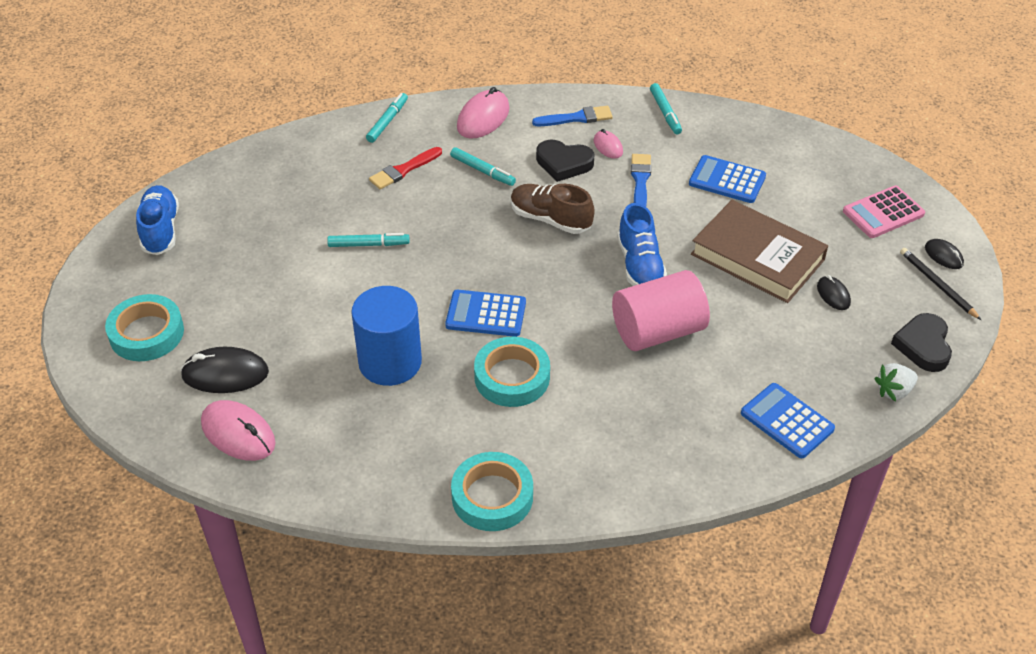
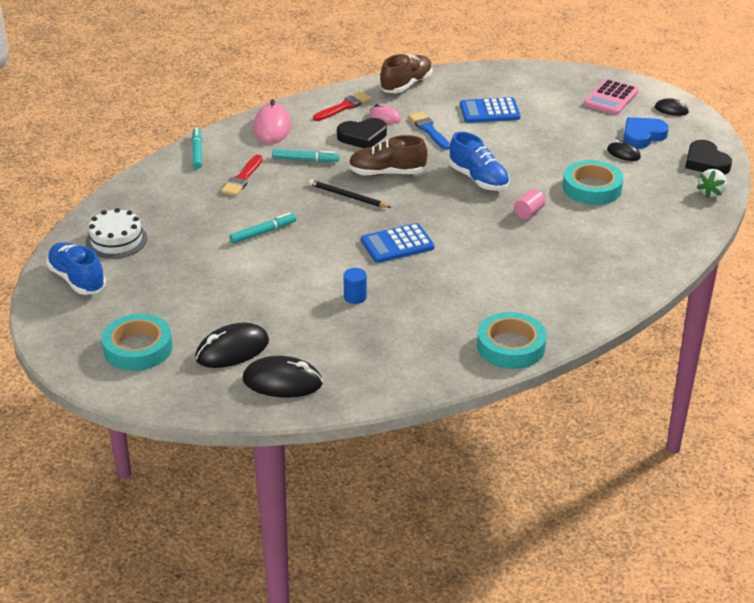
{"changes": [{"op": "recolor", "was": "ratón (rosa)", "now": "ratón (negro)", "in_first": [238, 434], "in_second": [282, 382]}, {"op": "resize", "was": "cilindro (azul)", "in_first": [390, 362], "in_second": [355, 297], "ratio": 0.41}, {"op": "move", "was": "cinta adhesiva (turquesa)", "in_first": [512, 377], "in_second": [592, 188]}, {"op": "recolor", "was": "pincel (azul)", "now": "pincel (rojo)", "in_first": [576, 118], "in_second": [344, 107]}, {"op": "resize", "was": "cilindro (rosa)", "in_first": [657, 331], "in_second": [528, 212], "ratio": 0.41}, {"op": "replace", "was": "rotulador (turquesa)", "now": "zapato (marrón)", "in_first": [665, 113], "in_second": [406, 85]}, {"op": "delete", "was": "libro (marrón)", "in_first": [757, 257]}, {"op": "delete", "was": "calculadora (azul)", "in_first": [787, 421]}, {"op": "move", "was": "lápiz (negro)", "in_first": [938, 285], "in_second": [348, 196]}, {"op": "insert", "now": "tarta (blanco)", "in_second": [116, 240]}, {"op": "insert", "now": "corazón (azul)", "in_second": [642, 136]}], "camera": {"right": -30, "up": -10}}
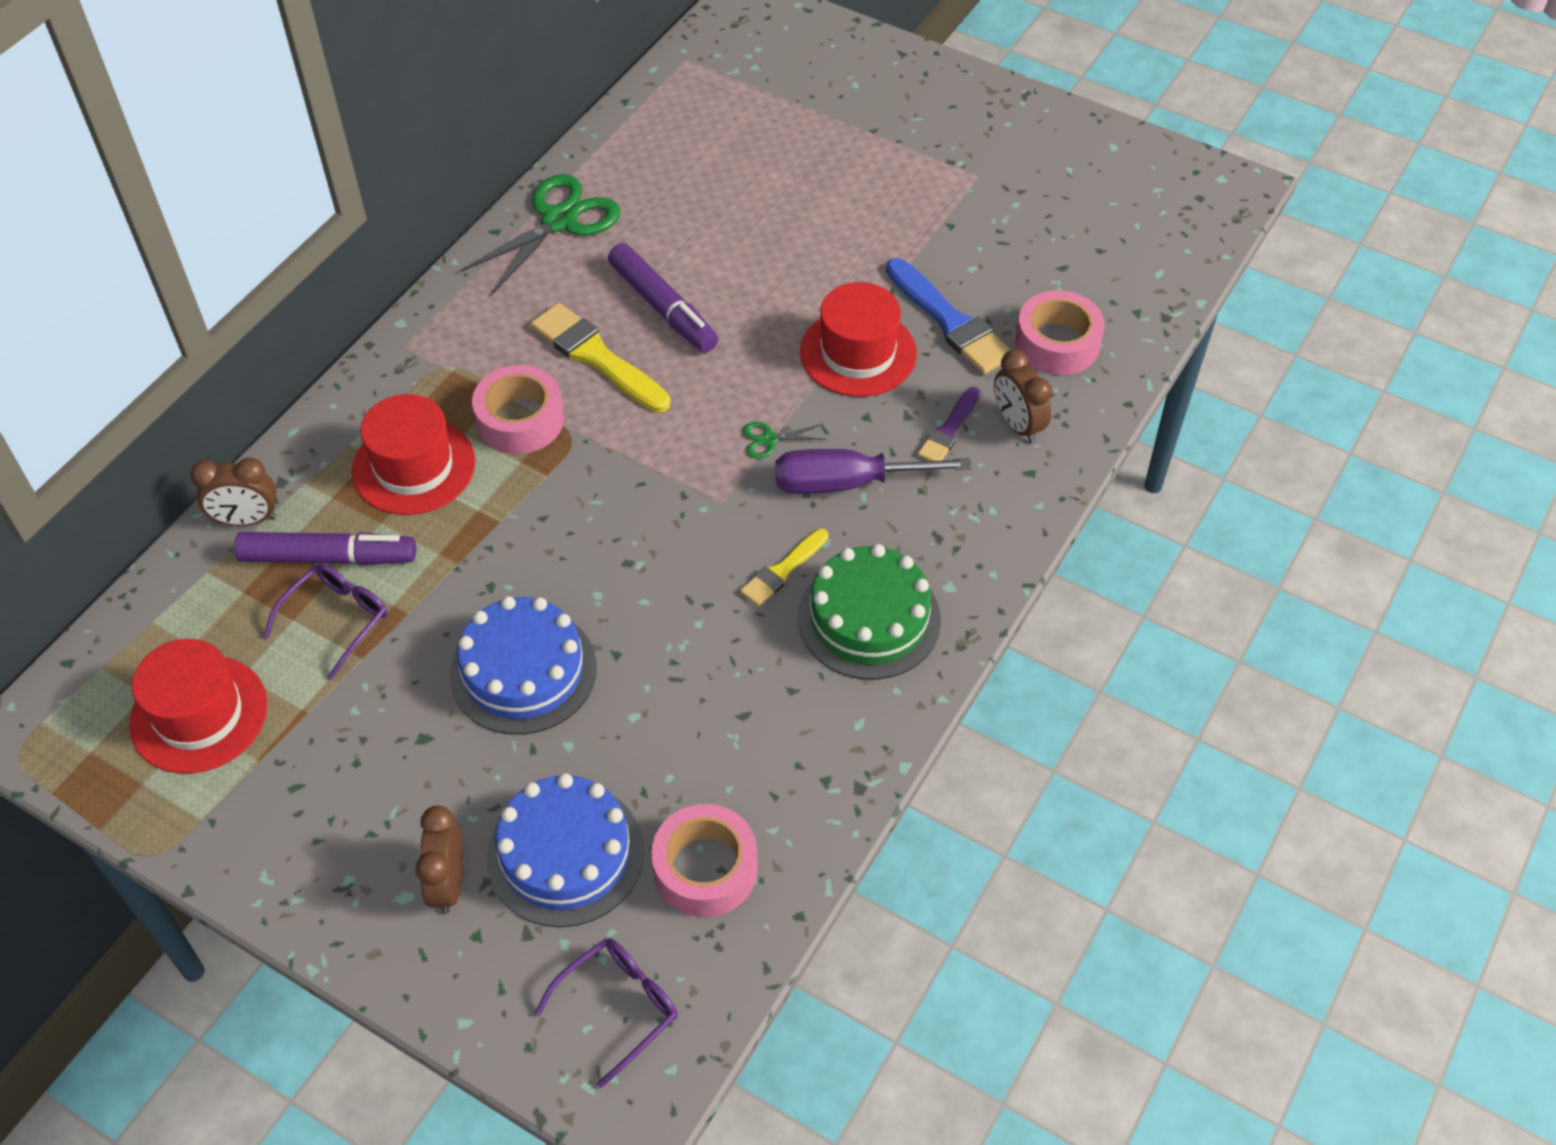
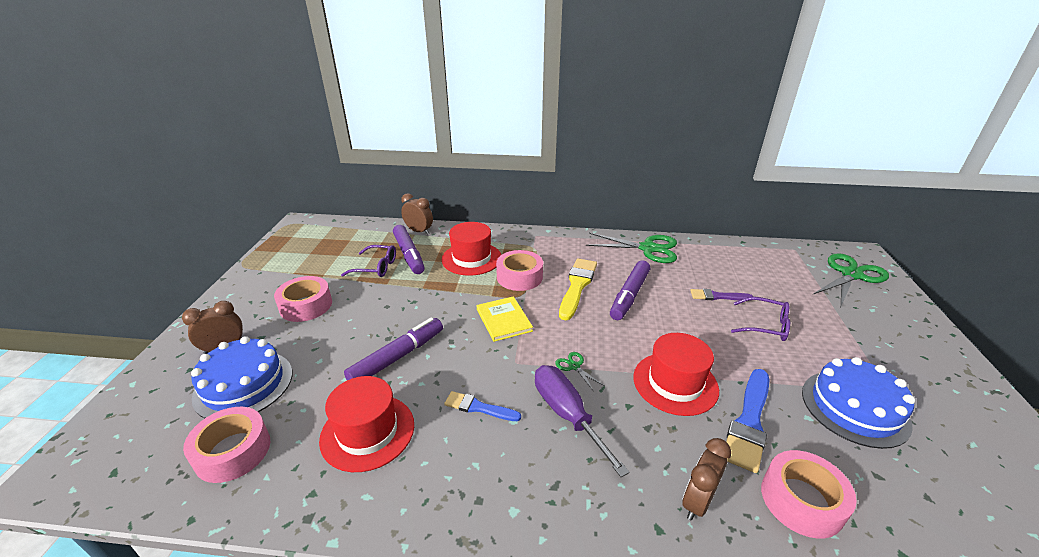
{"changes": [{"op": "move", "was": "sombrero (rojo)", "in_first": [199, 714], "in_second": [367, 432]}, {"op": "rotate", "was": "despertador (marrón)", "in_first": [247, 520], "in_second": [419, 231], "clockwise": 150}, {"op": "move", "was": "tarta (azul)", "in_first": [523, 671], "in_second": [854, 407]}, {"op": "move", "was": "gafas (morado)", "in_first": [618, 1007], "in_second": [765, 325]}, {"op": "recolor", "was": "pincel (amarillo)", "now": "pincel (azul)", "in_first": [783, 570], "in_second": [479, 407]}, {"op": "delete", "was": "tarta (verde)", "in_first": [869, 618]}, {"op": "move", "was": "pincel (morado)", "in_first": [949, 429], "in_second": [718, 296]}, {"op": "insert", "now": "cinta adhesiva (rosa)", "in_second": [306, 305]}, {"op": "insert", "now": "rotulador (morado)", "in_second": [397, 357]}, {"op": "insert", "now": "libro (amarillo)", "in_second": [503, 320]}, {"op": "insert", "now": "tijeras (verde)", "in_second": [851, 275]}], "camera": {"right": 65, "up": -20}}
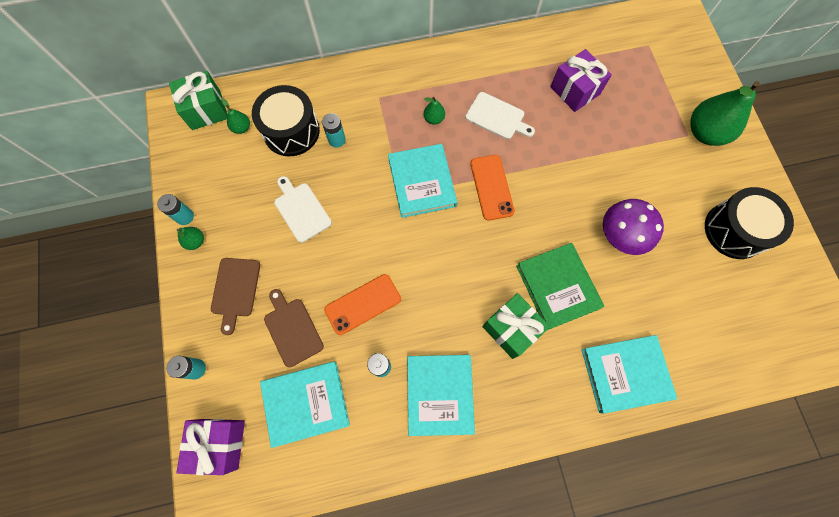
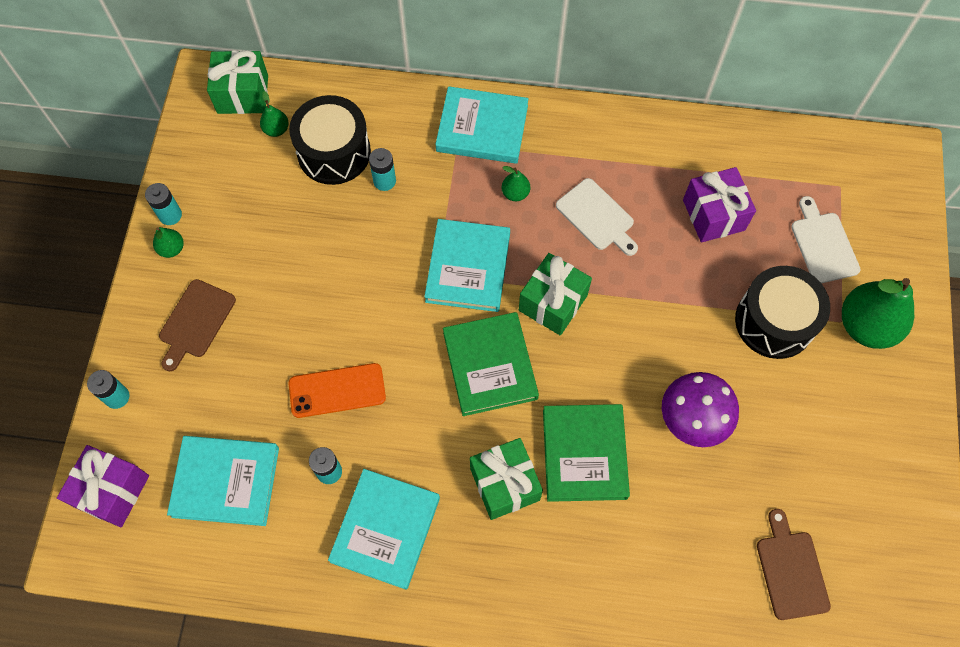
{"changes": [{"op": "move", "was": "tabla de cortar (marrón)", "in_first": [292, 329], "in_second": [791, 570]}, {"op": "move", "was": "tabla de cortar (blanco)", "in_first": [301, 210], "in_second": [823, 244]}, {"op": "replace", "was": "móvil (naranja)", "now": "regalo (verde)", "in_first": [491, 187], "in_second": [553, 303]}, {"op": "move", "was": "libro (turquesa)", "in_first": [625, 373], "in_second": [482, 128]}, {"op": "move", "was": "tambor (negro)", "in_first": [735, 230], "in_second": [774, 321]}, {"op": "insert", "now": "libro (verde)", "in_second": [490, 366]}], "camera": {"right": 20, "up": -5}}
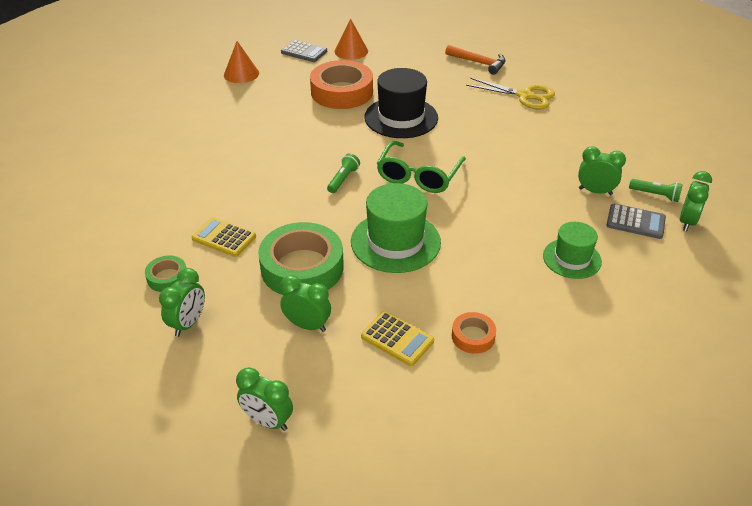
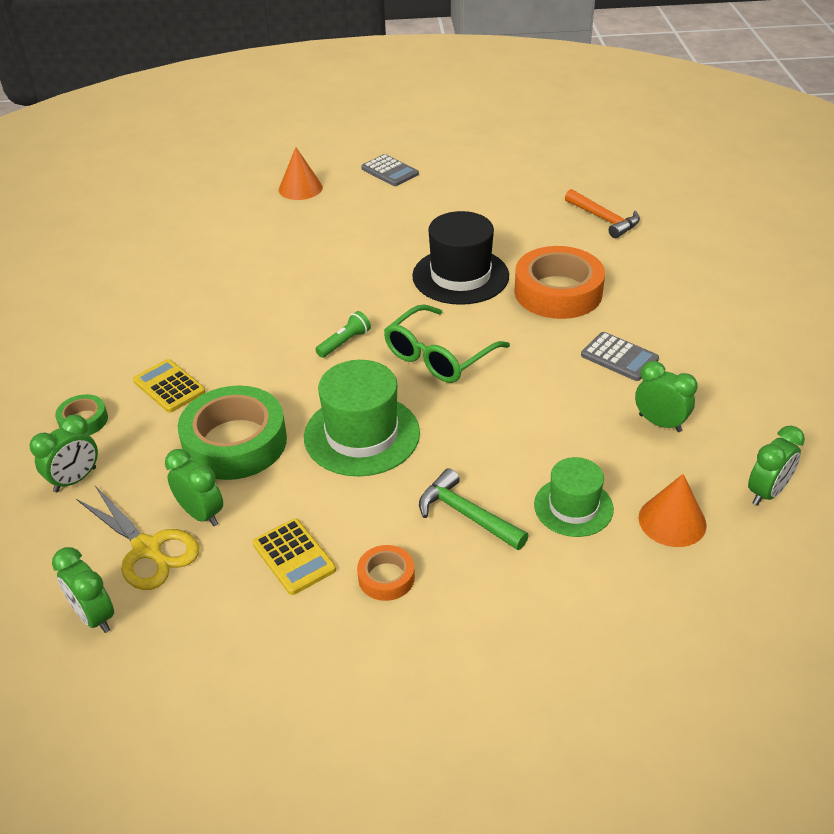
{"changes": [{"op": "move", "was": "cinta adhesiva (naranja)", "in_first": [342, 92], "in_second": [558, 292]}, {"op": "move", "was": "cono (naranja)", "in_first": [351, 51], "in_second": [672, 521]}, {"op": "move", "was": "tijeras (amarillo)", "in_first": [525, 96], "in_second": [148, 549]}, {"op": "move", "was": "calculadora (gris)", "in_first": [635, 222], "in_second": [619, 357]}, {"op": "delete", "was": "lámpara de mano (verde)", "in_first": [655, 195]}, {"op": "insert", "now": "martillo (verde)", "in_second": [467, 515]}], "camera": {"right": 20, "up": 0}}
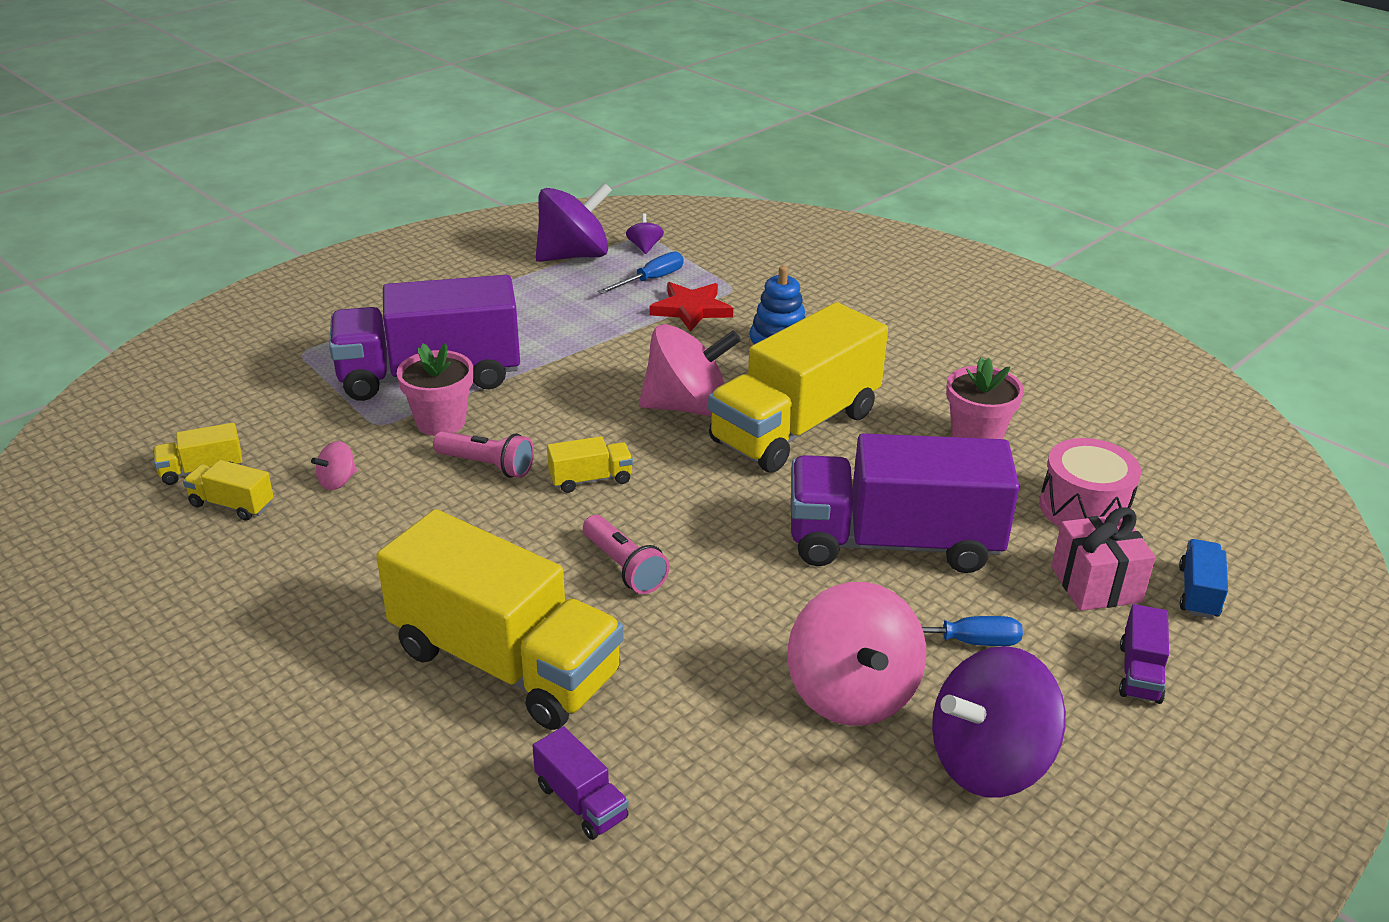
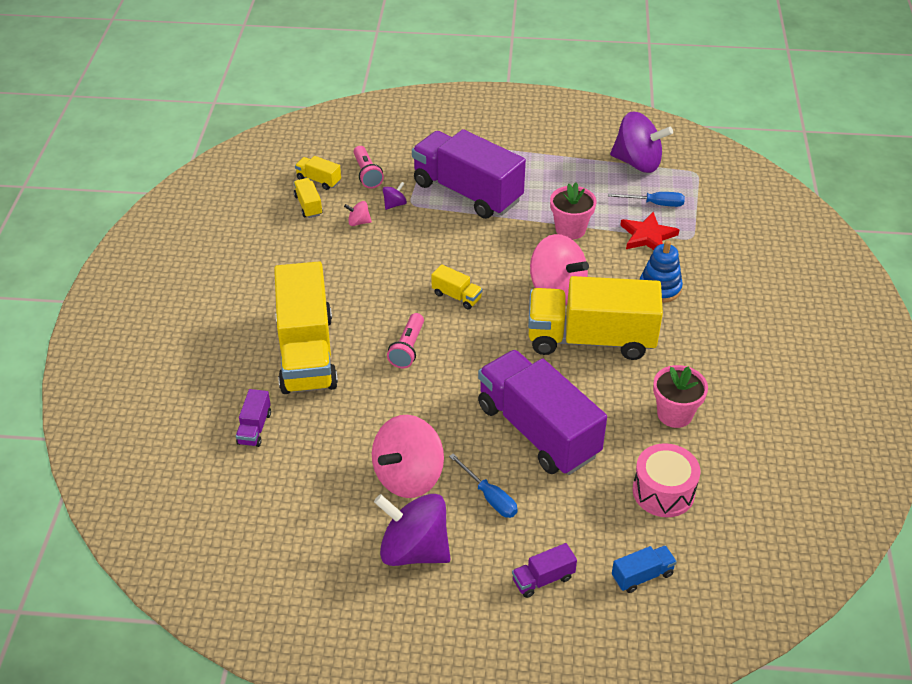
{"changes": [{"op": "move", "was": "maceta (rosa)", "in_first": [441, 422], "in_second": [570, 229]}, {"op": "move", "was": "lámpara de mano (rosa)", "in_first": [487, 465], "in_second": [367, 174]}, {"op": "move", "was": "peonza (morado)", "in_first": [644, 247], "in_second": [394, 204]}, {"op": "delete", "was": "regalo (rosa)", "in_first": [1096, 584]}], "camera": {"right": 50, "up": 10}}
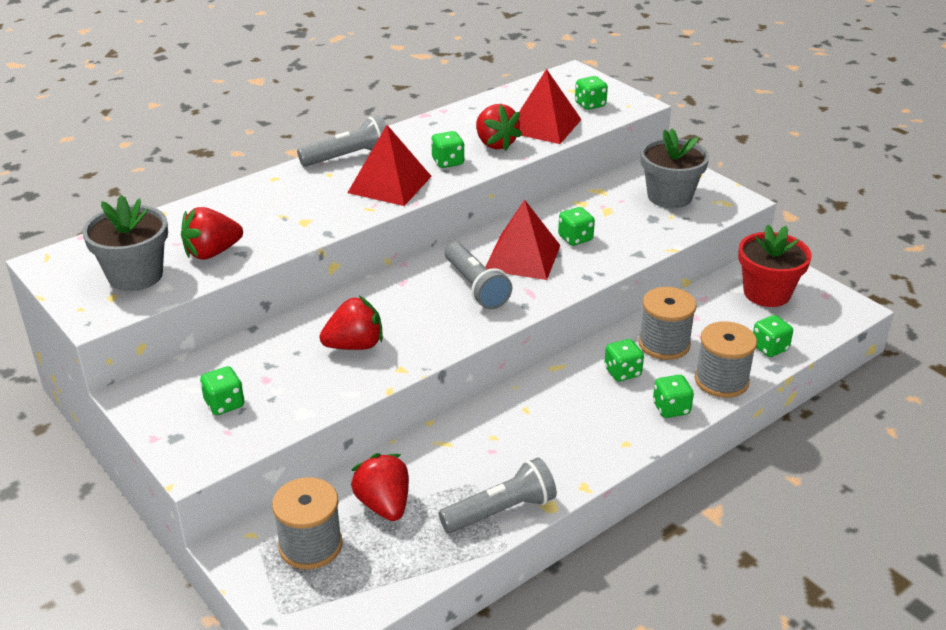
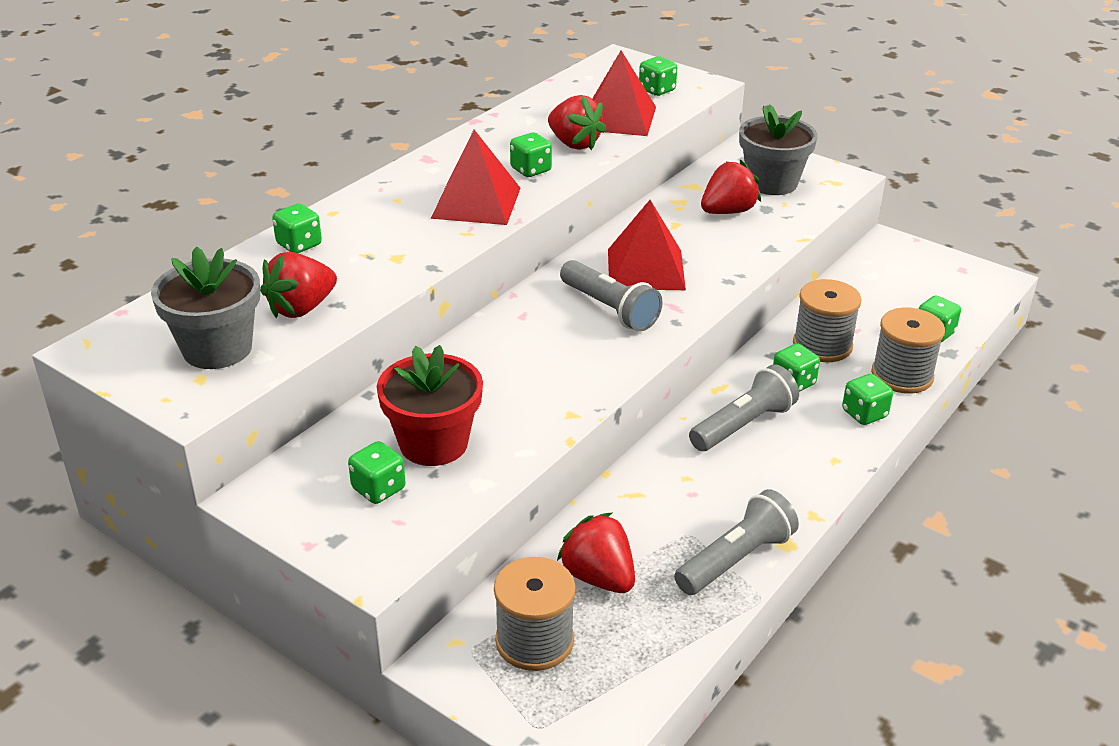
{"changes": [{"op": "move", "was": "lámpara de mano (gris)", "in_first": [348, 157], "in_second": [743, 425]}, {"op": "move", "was": "fresa (rojo)", "in_first": [355, 345], "in_second": [728, 211]}, {"op": "move", "was": "dado (verde)", "in_first": [575, 238], "in_second": [299, 245]}, {"op": "move", "was": "maceta (rojo)", "in_first": [767, 293], "in_second": [433, 443]}], "camera": {"right": -15, "up": 0}}
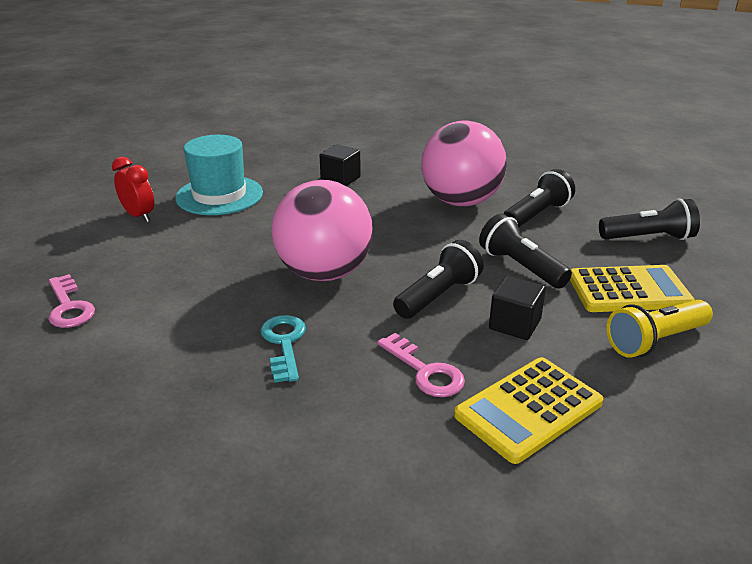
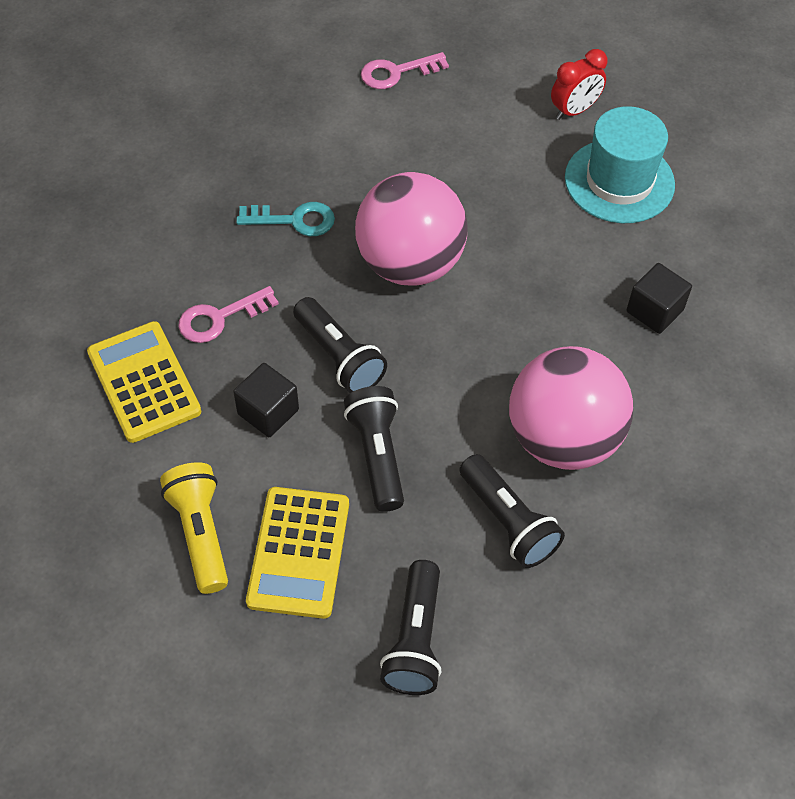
{"changes": [{"op": "rotate", "was": "lámpara de mano (negro)", "in_first": [520, 267], "in_second": [377, 455], "clockwise": -75}], "camera": {"right": 100, "up": 25}}
